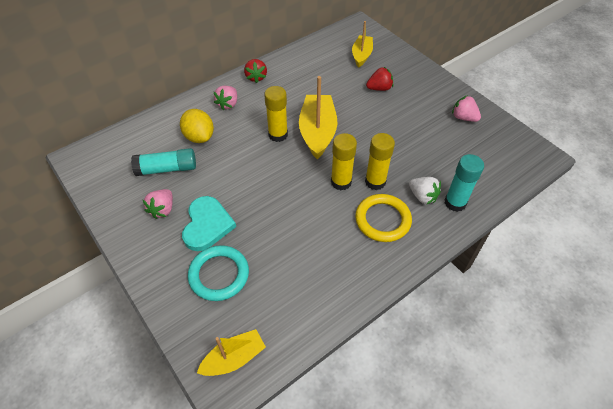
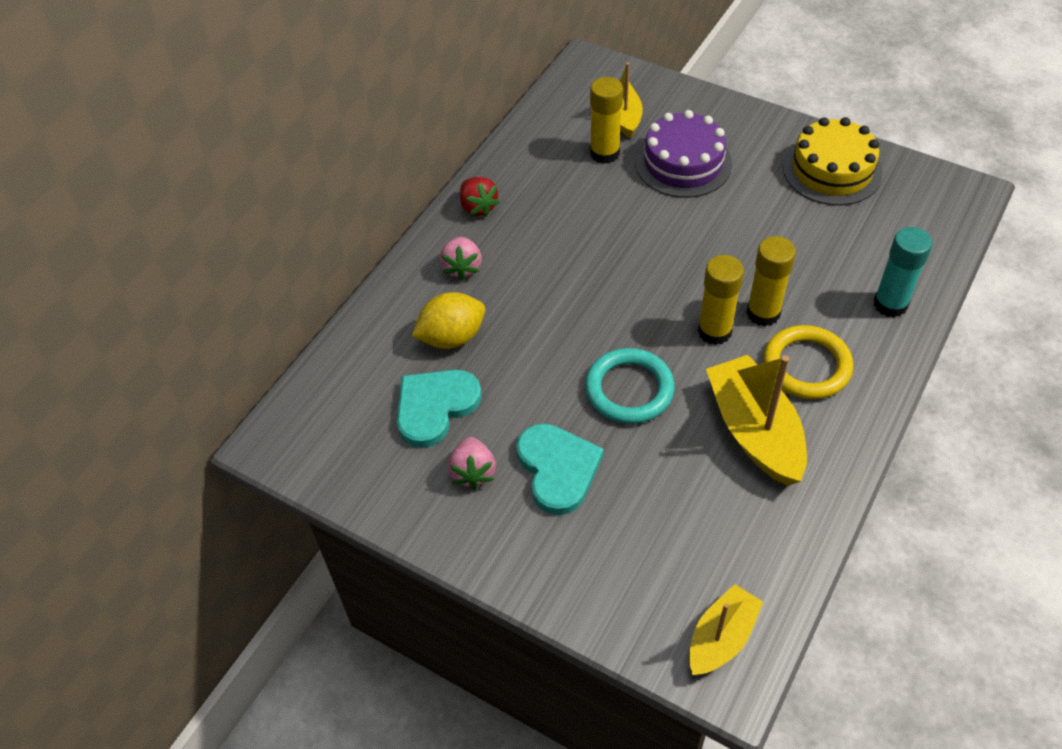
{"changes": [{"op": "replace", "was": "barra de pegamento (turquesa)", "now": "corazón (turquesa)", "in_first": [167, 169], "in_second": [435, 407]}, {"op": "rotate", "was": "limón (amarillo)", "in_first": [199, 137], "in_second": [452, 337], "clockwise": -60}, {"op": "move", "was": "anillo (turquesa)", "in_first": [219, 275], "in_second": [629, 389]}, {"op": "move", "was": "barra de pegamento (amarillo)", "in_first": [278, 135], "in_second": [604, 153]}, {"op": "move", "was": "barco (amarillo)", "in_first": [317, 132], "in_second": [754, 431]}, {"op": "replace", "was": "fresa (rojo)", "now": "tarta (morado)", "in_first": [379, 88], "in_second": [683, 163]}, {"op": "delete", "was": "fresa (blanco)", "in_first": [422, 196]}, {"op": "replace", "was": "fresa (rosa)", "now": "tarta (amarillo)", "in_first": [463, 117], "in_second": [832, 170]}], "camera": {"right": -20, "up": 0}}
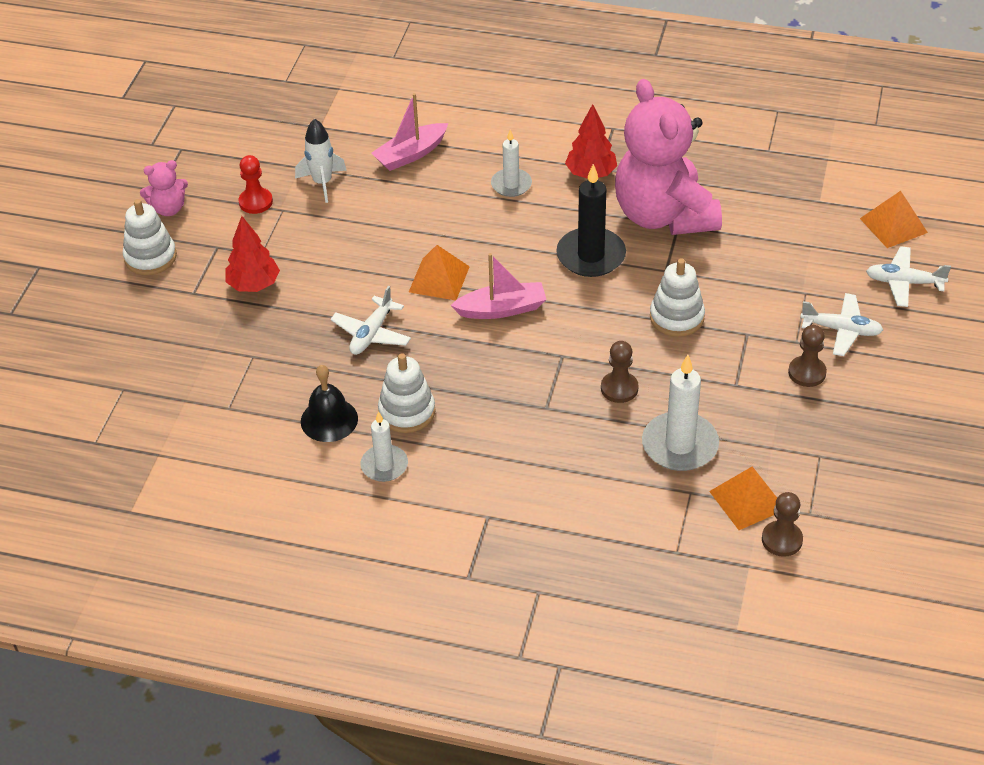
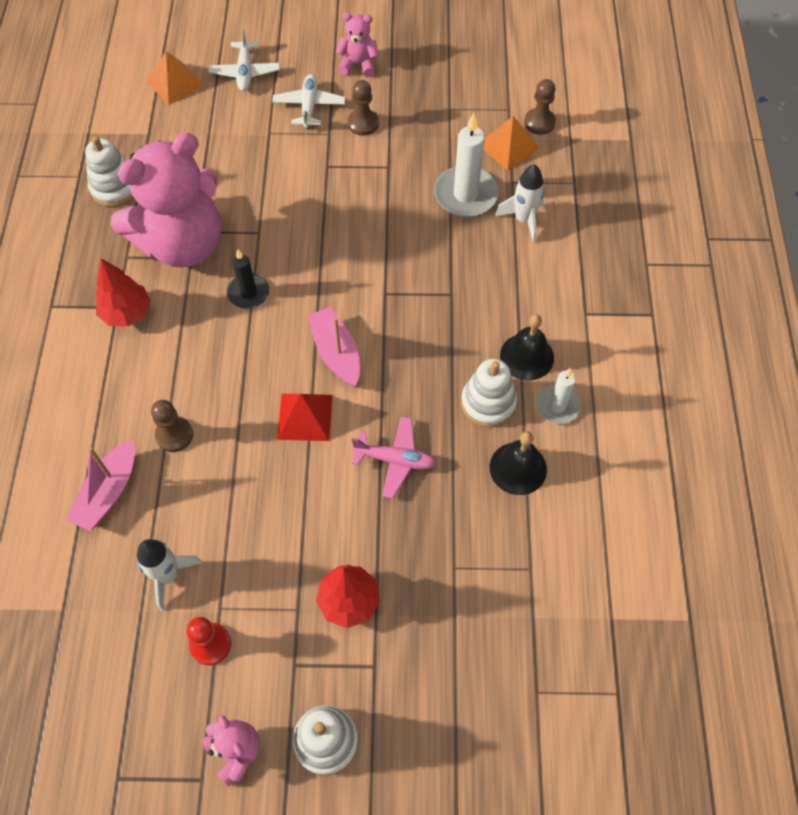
{"changes": [{"op": "recolor", "was": "avión (blanco)", "now": "avión (rosa)", "in_first": [372, 333], "in_second": [395, 460]}, {"op": "rotate", "was": "barco (rosa)", "in_first": [411, 154], "in_second": [108, 492], "clockwise": 75}, {"op": "recolor", "was": "pirámide (naranja)", "now": "pirámide (rojo)", "in_first": [439, 279], "in_second": [305, 417]}, {"op": "delete", "was": "vela (blanco)", "in_first": [511, 184]}, {"op": "resize", "was": "vela (negro)", "in_first": [591, 255], "in_second": [248, 293], "ratio": 0.62}, {"op": "move", "was": "peón (marrón)", "in_first": [619, 388], "in_second": [174, 435]}, {"op": "move", "was": "juguete apilable (blanco)", "in_first": [676, 317], "in_second": [115, 188]}, {"op": "insert", "now": "osito (rosa)", "in_second": [358, 65]}, {"op": "insert", "now": "cohete (blanco)", "in_second": [523, 220]}, {"op": "insert", "now": "campana (negro)", "in_second": [527, 356]}], "camera": {"right": -105, "up": 15}}
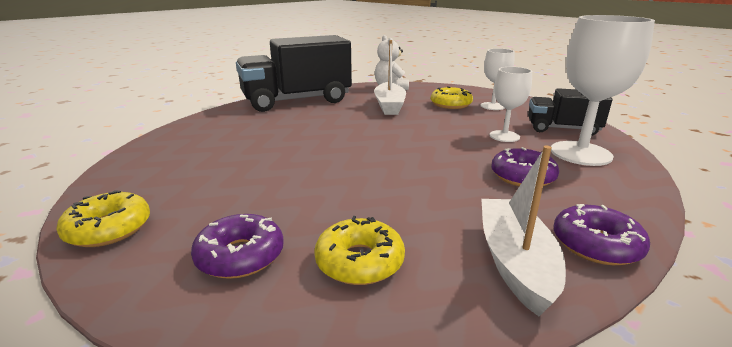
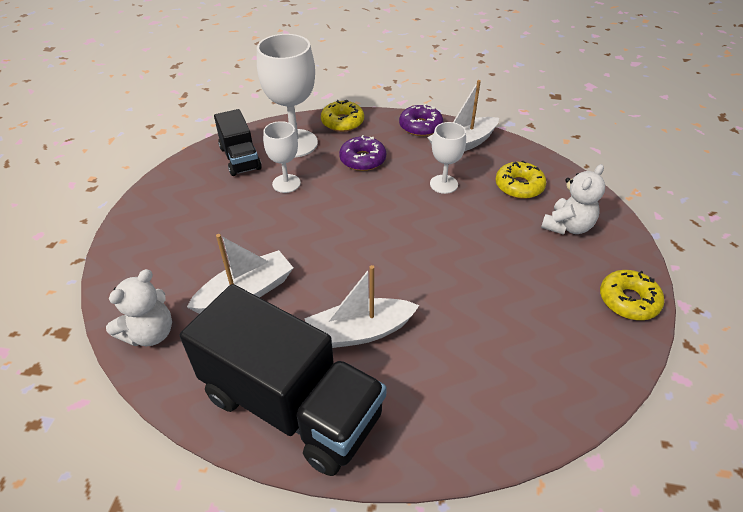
{"changes": [{"op": "replace", "was": "rosquilla (morado)", "now": "osito (blanco)", "in_first": [240, 256], "in_second": [567, 226]}, {"op": "move", "was": "rosquilla (amarillo)", "in_first": [450, 104], "in_second": [342, 122]}, {"op": "move", "was": "copa (blanco)", "in_first": [492, 106], "in_second": [443, 184]}, {"op": "insert", "now": "barco (blanco)", "in_second": [360, 332]}], "camera": {"right": -125, "up": 20}}
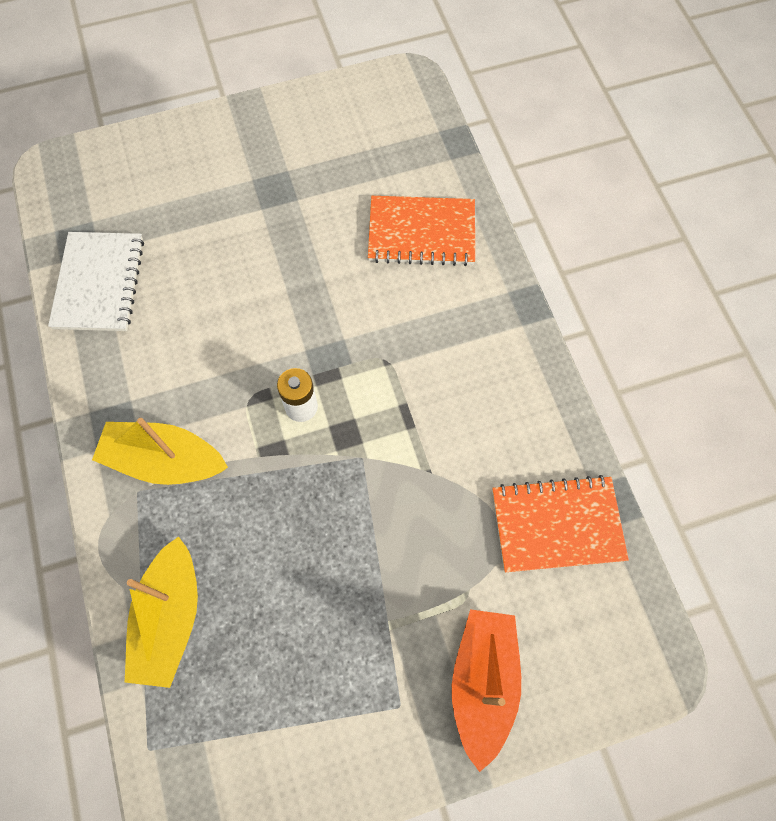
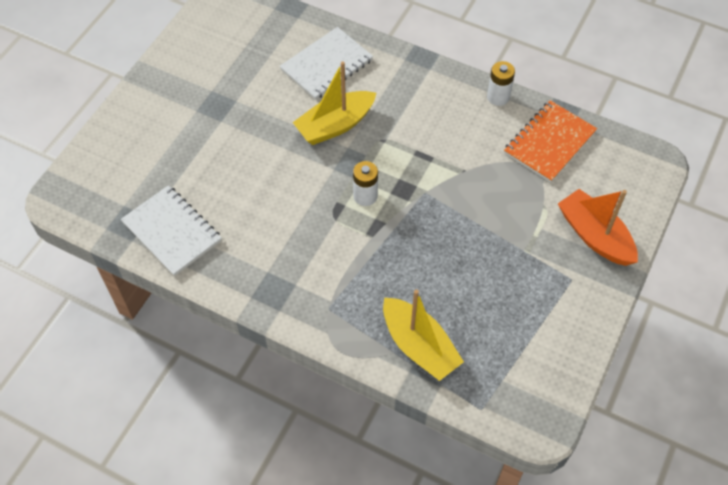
{"changes": [{"op": "move", "was": "barco (amarillo)", "in_first": [165, 460], "in_second": [335, 125]}, {"op": "recolor", "was": "cuaderno (naranja)", "now": "cuaderno (blanco)", "in_first": [421, 233], "in_second": [326, 65]}, {"op": "insert", "now": "pila (blanco)", "in_second": [498, 97]}], "camera": {"right": -45, "up": -10}}
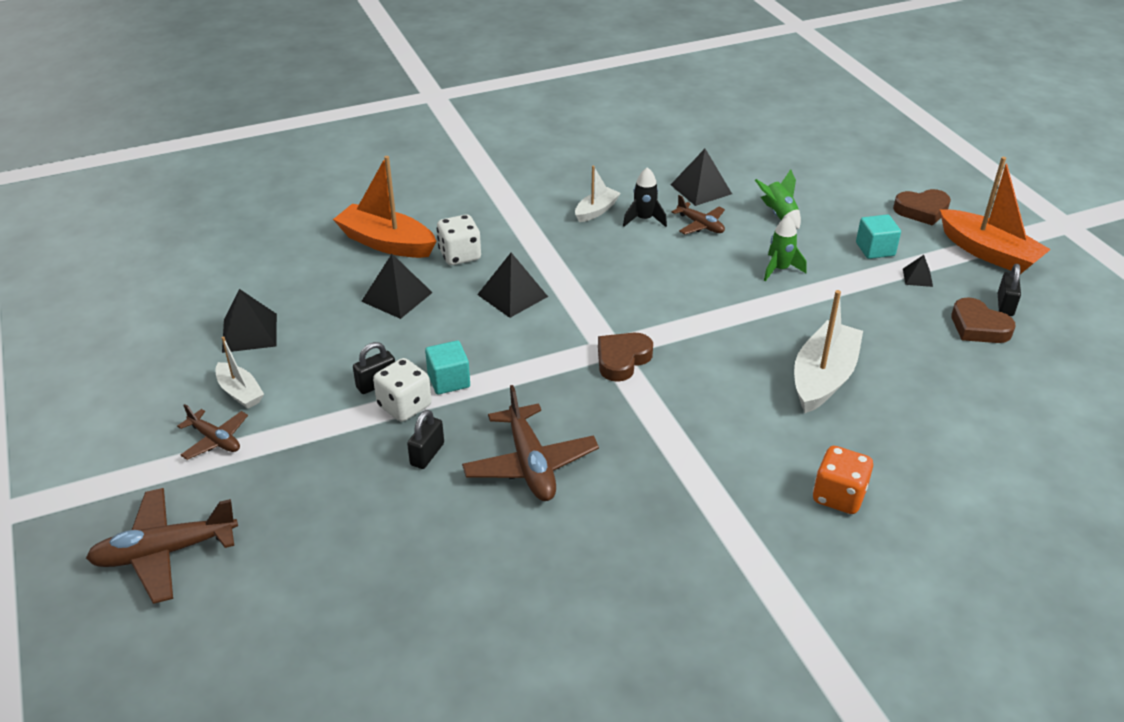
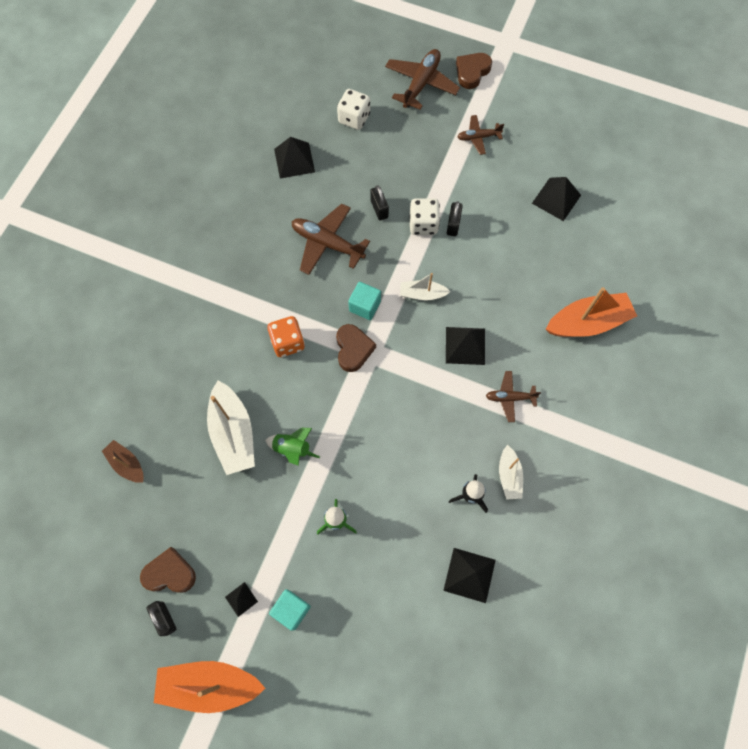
{"changes": [{"op": "move", "was": "barco (blanco)", "in_first": [240, 392], "in_second": [422, 294]}, {"op": "move", "was": "pirámide (negro)", "in_first": [397, 297], "in_second": [294, 160]}, {"op": "move", "was": "cubo (turquesa)", "in_first": [449, 380], "in_second": [365, 306]}, {"op": "move", "was": "dado (blanco)", "in_first": [460, 255], "in_second": [354, 118]}, {"op": "move", "was": "avión (marrón)", "in_first": [700, 225], "in_second": [510, 398]}, {"op": "move", "was": "cohete (verde)", "in_first": [779, 215], "in_second": [292, 449]}, {"op": "move", "was": "dado (naranja)", "in_first": [838, 496], "in_second": [288, 342]}, {"op": "move", "was": "corazón (marrón)", "in_first": [922, 210], "in_second": [472, 72]}, {"op": "insert", "now": "barco (marrón)", "in_second": [127, 464]}], "camera": {"right": 135, "up": 30}}
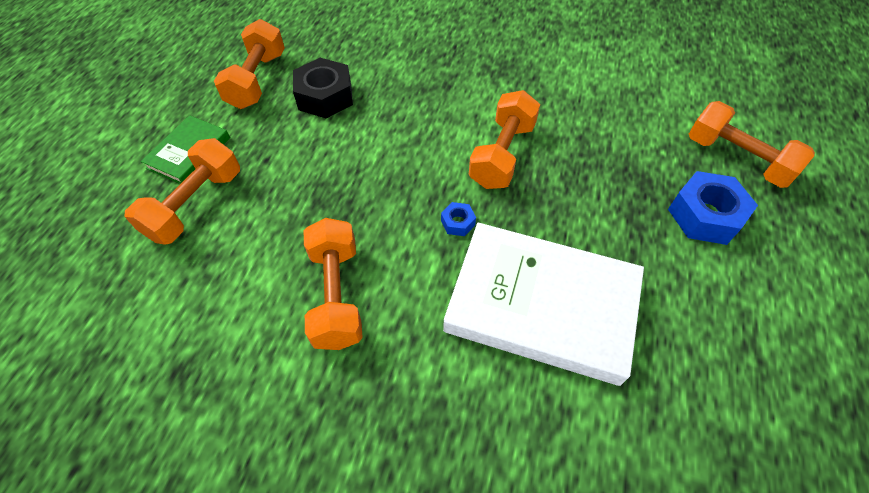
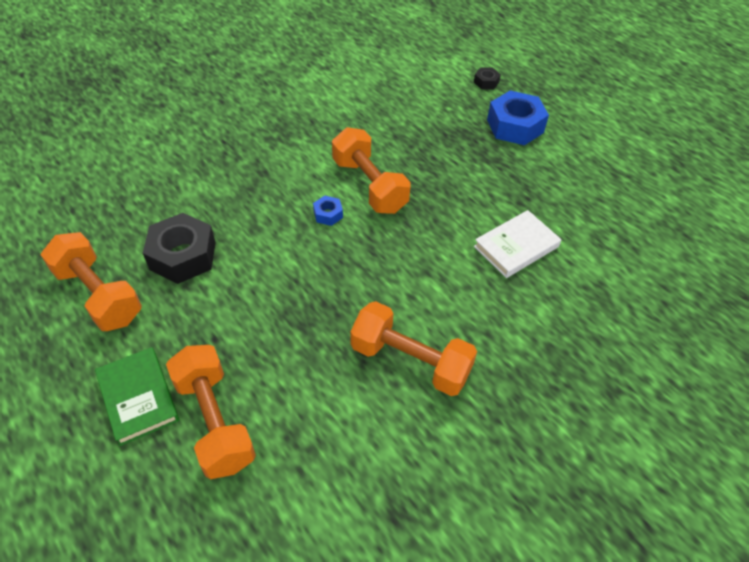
{"changes": [{"op": "move", "was": "tuerca (azul)", "in_first": [458, 222], "in_second": [328, 214]}, {"op": "resize", "was": "libro (blanco)", "in_first": [541, 305], "in_second": [516, 246], "ratio": 0.5}, {"op": "replace", "was": "mancuerna (naranja)", "now": "tuerca (negro)", "in_first": [737, 159], "in_second": [486, 82]}], "camera": {"right": -55, "up": -5}}
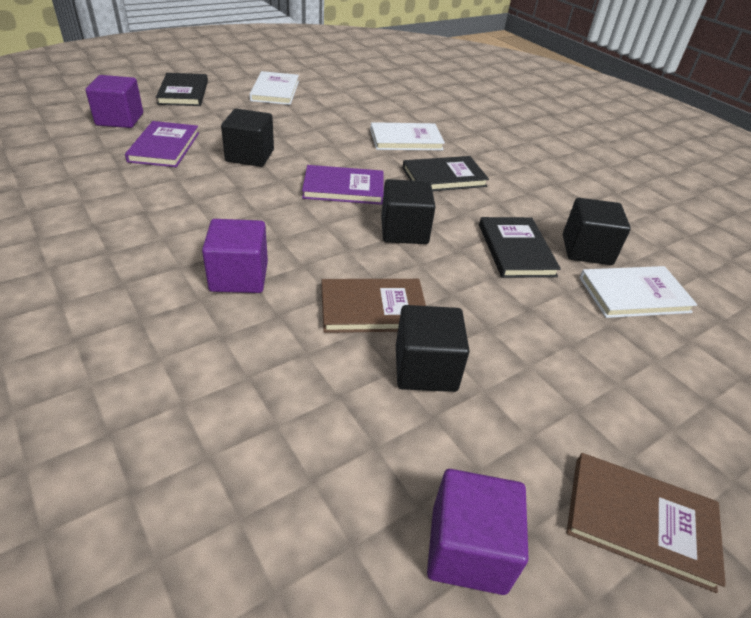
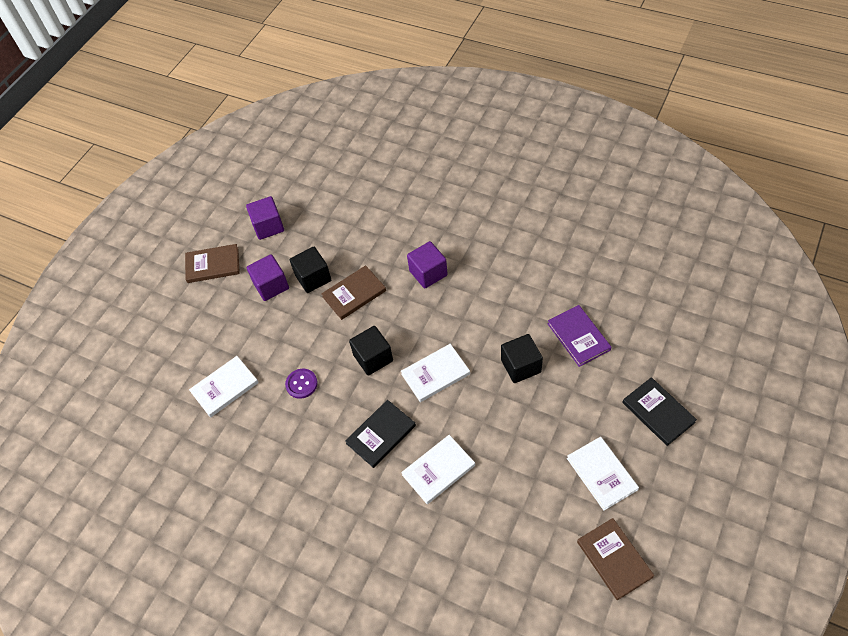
{"changes": [{"op": "move", "was": "cubo (morado)", "in_first": [120, 119], "in_second": [271, 286]}, {"op": "recolor", "was": "libro (morado)", "now": "libro (blanco)", "in_first": [343, 188], "in_second": [435, 374]}, {"op": "replace", "was": "libro (negro)", "now": "botón (morado)", "in_first": [516, 250], "in_second": [301, 384]}, {"op": "delete", "was": "cubo (negro)", "in_first": [586, 250]}, {"op": "insert", "now": "libro (marrón)", "in_second": [614, 559]}], "camera": {"right": 160, "up": 15}}
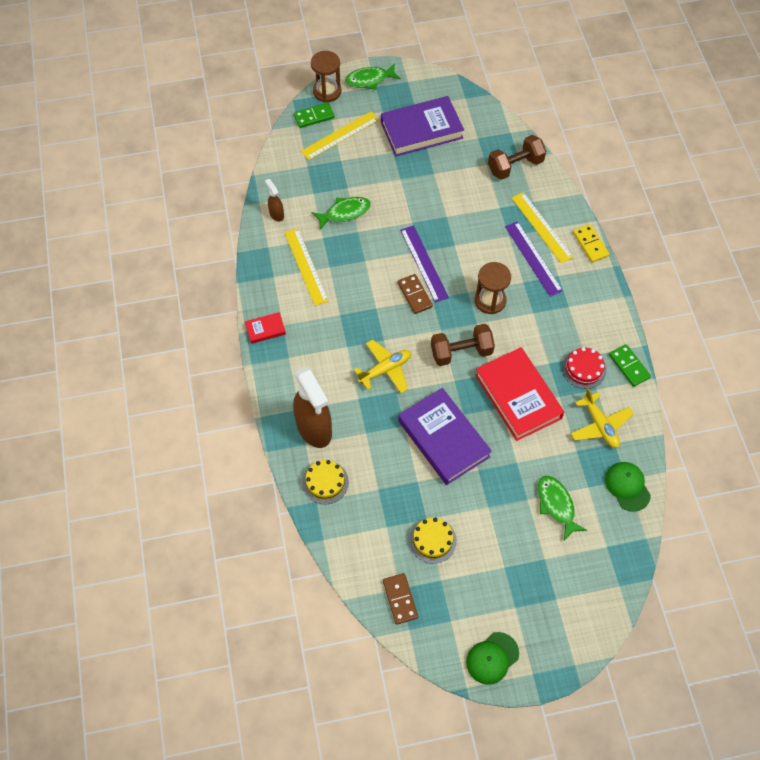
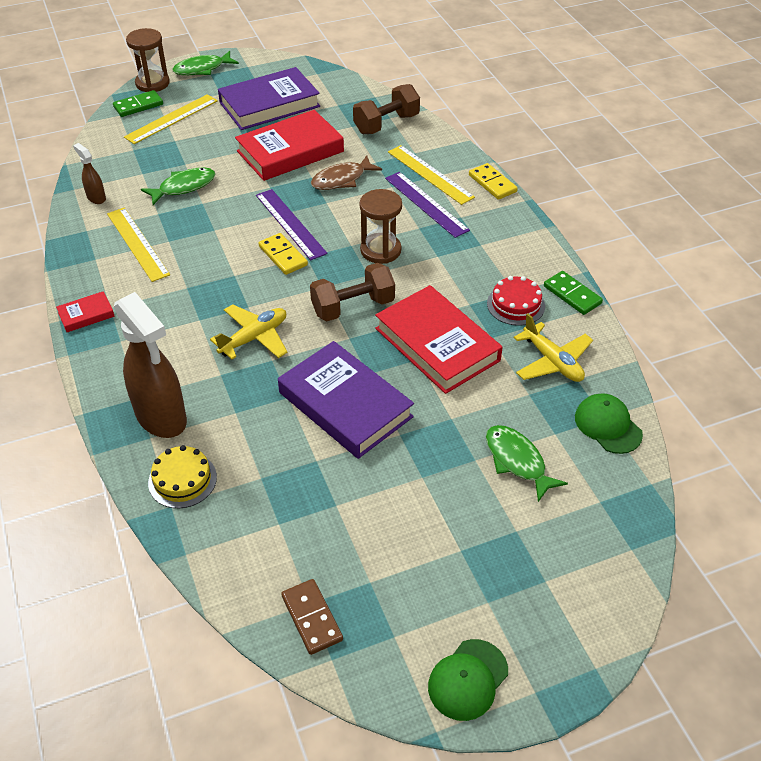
{"changes": [{"op": "recolor", "was": "ficha de dominó (marrón)", "now": "ficha de dominó (amarillo)", "in_first": [415, 295], "in_second": [283, 256]}, {"op": "delete", "was": "tarta (amarillo)", "in_first": [432, 540]}, {"op": "insert", "now": "libro (rojo)", "in_second": [290, 151]}, {"op": "insert", "now": "pez (marrón)", "in_second": [342, 179]}], "camera": {"right": -10, "up": -15}}
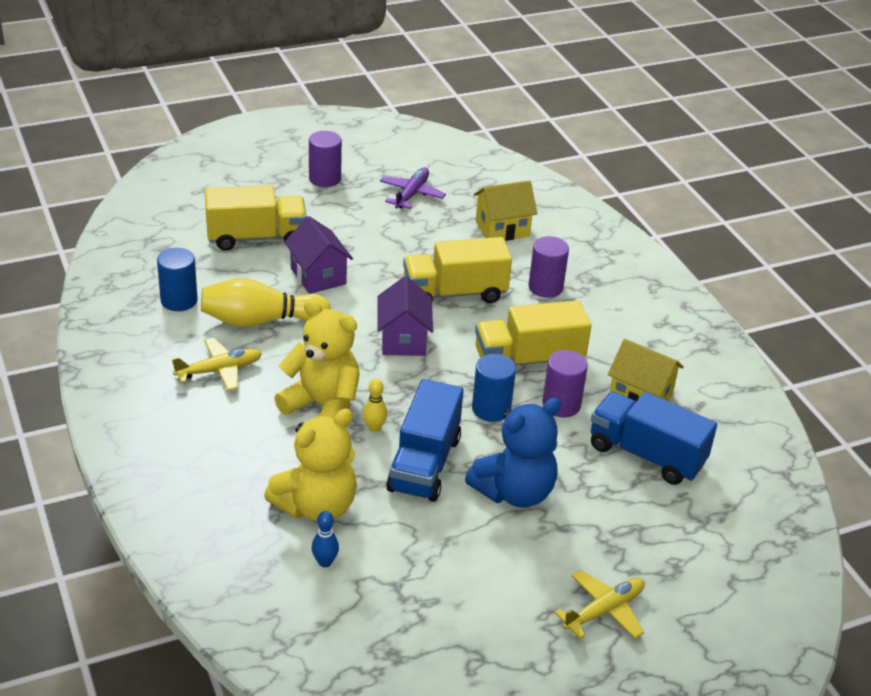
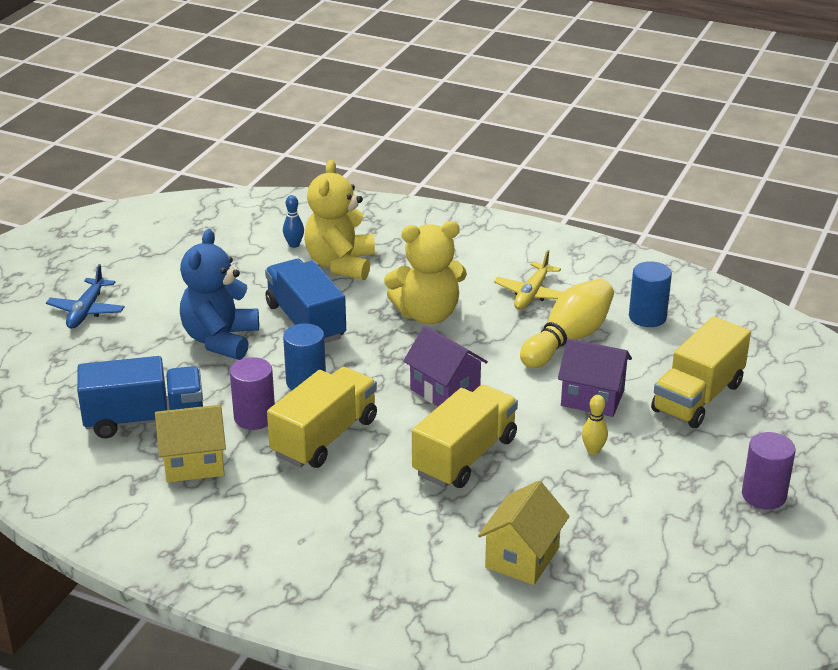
{"changes": [{"op": "move", "was": "bolo (amarillo)", "in_first": [374, 428], "in_second": [593, 450]}, {"op": "delete", "was": "avión (morado)", "in_first": [411, 194]}, {"op": "delete", "was": "cilindro (morado)", "in_first": [545, 287]}, {"op": "recolor", "was": "avión (amarillo)", "now": "avión (azul)", "in_first": [603, 611], "in_second": [86, 311]}], "camera": {"right": 140, "up": -5}}
